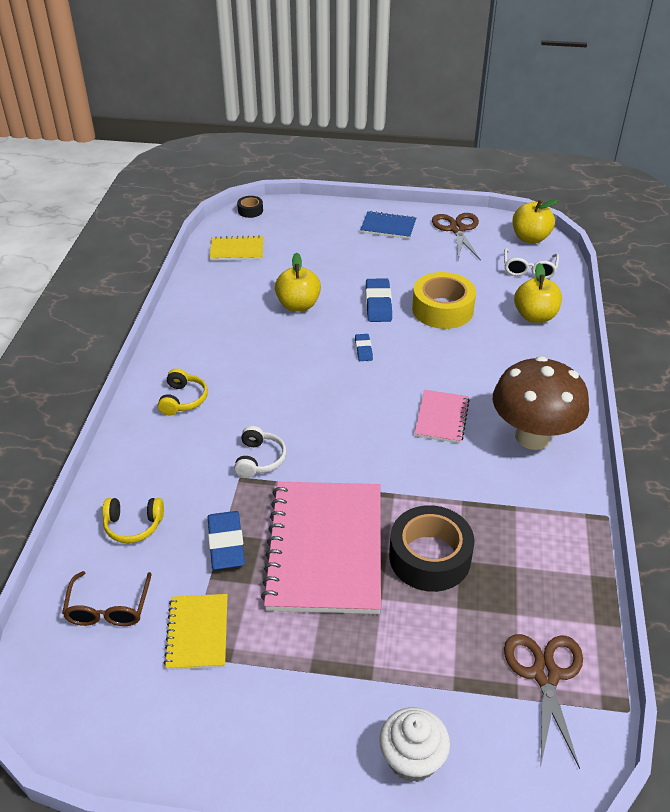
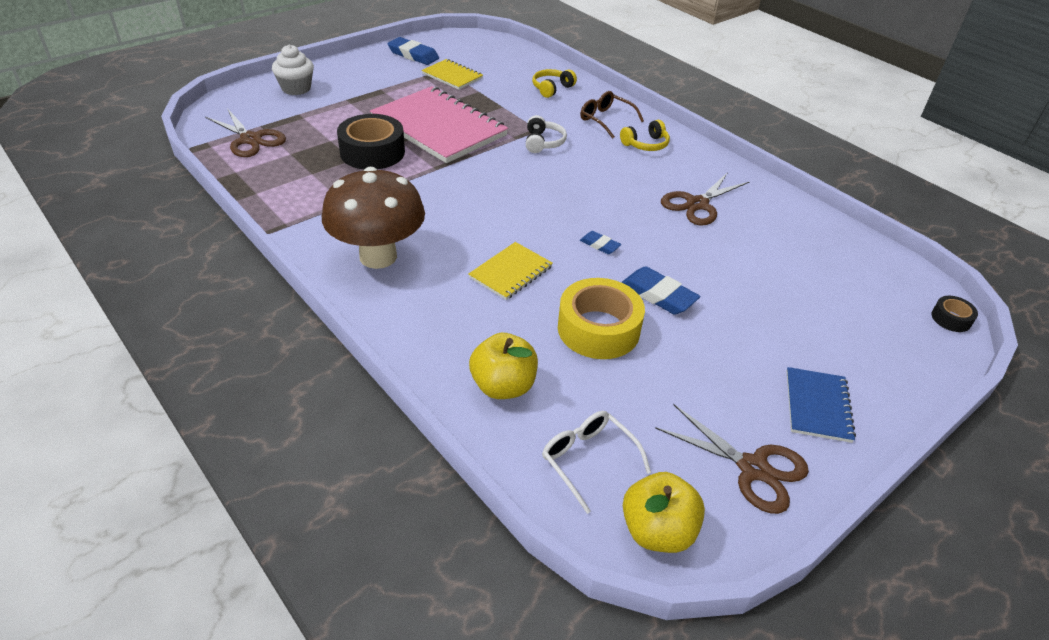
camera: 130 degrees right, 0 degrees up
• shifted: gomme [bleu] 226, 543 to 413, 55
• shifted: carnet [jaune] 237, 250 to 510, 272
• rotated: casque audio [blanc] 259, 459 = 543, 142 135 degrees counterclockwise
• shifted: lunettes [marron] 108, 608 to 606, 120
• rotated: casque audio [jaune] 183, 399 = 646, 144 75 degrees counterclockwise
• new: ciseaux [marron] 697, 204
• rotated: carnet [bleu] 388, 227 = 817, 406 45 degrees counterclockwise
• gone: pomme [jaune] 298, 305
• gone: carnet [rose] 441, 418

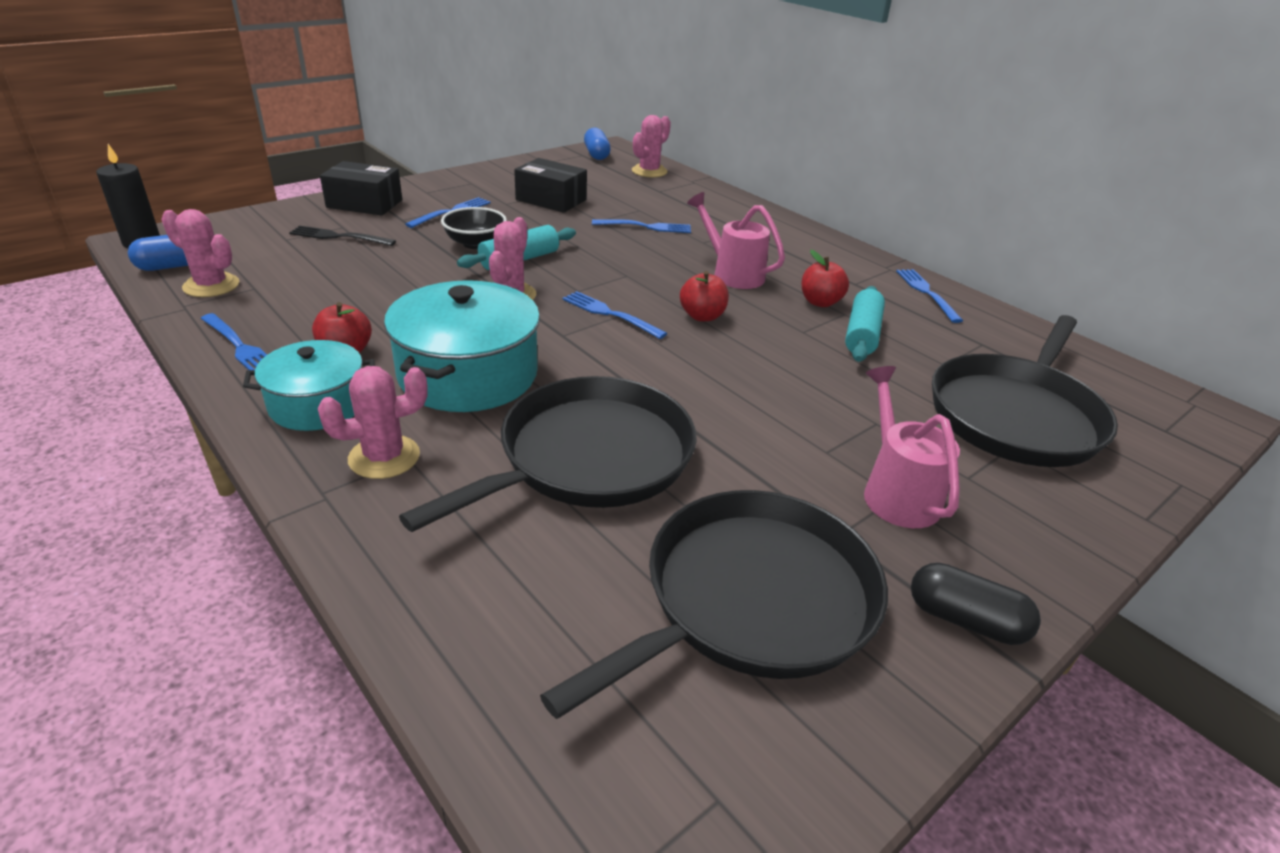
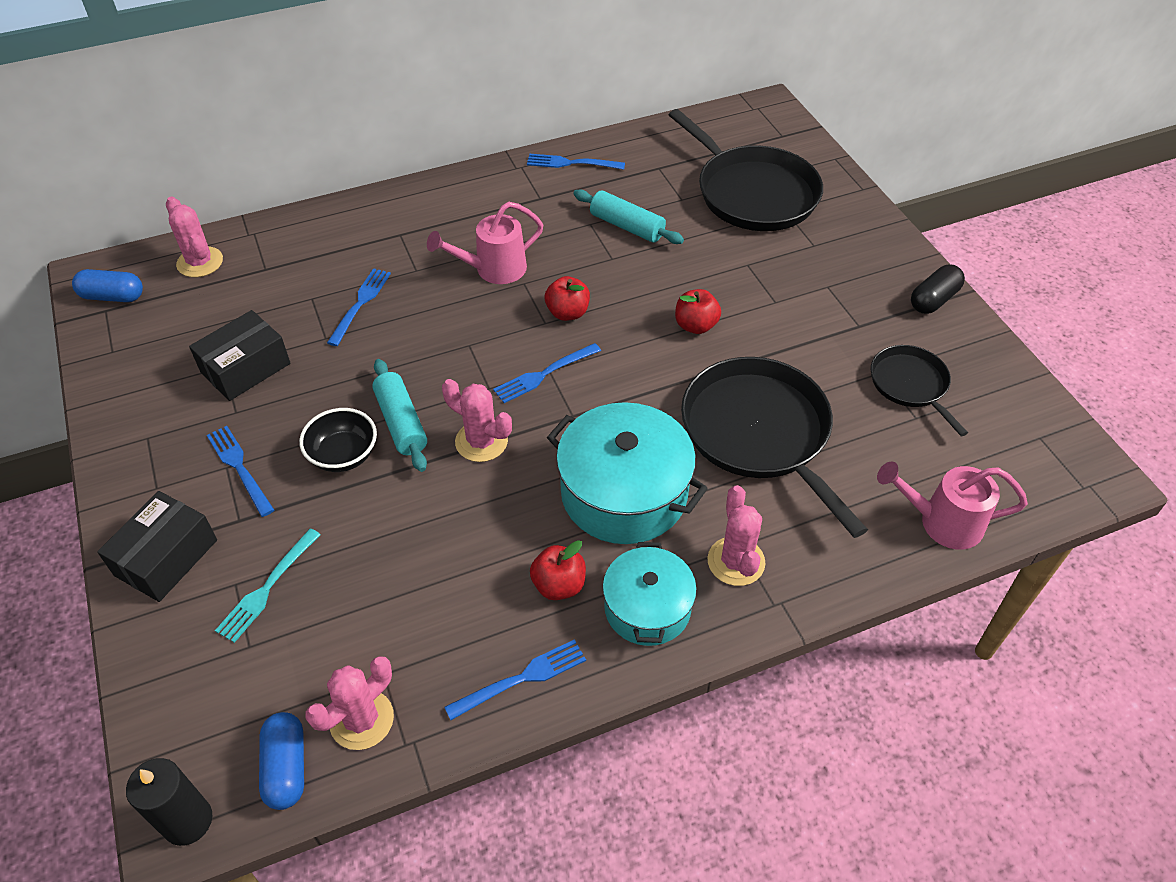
camera: 70 degrees left, 15 degrees up
• repainted: fourchette [noir] 339, 237 to fourchette [turquoise] 267, 588
• shifted: pomme [rouge] 820, 302 to 695, 325
• scaled: poêle [noir] 751, 600 = 910, 385 x0.55
• shifted: arrosoir [rose] 896, 492 to 941, 522

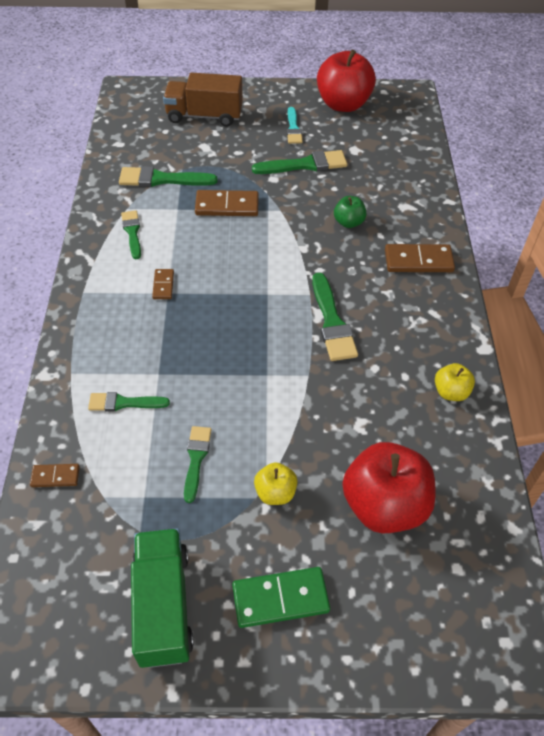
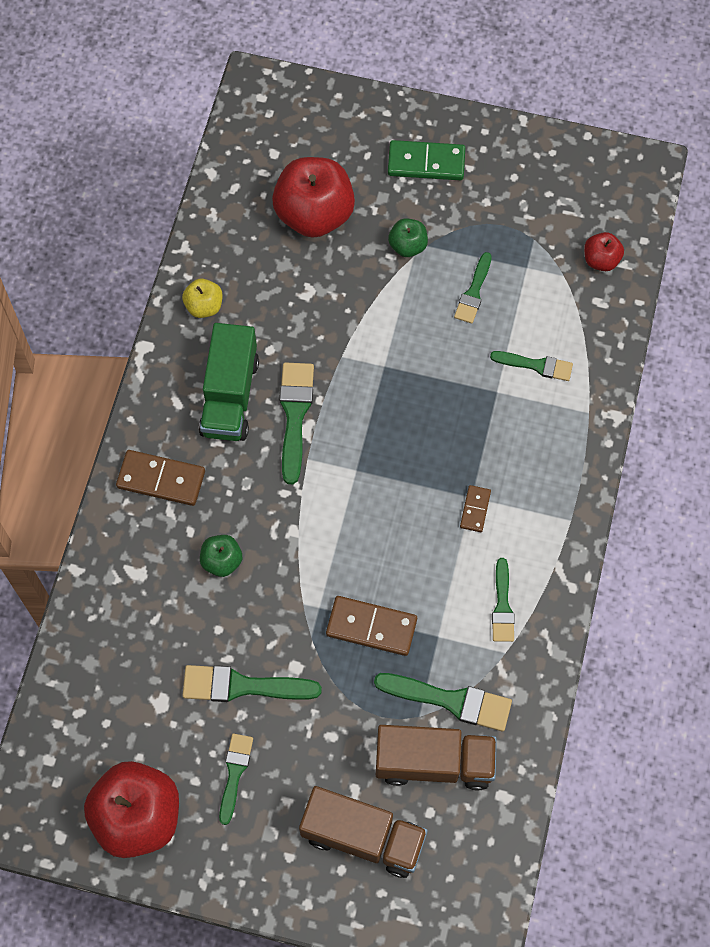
camera: 165 degrees left, 15 degrees up
• shifted: camion [vert] 163, 606 to 230, 396
• repainted: pinceau [turquoise] 293, 128 to pinceau [vert] 234, 773
• new: camion [marron] 434, 762
• repainted: pomme [jaune] 275, 492 to pomme [vert] 407, 246
• new: pomme [rouge] 601, 260
• gone: domino [marron] 55, 476

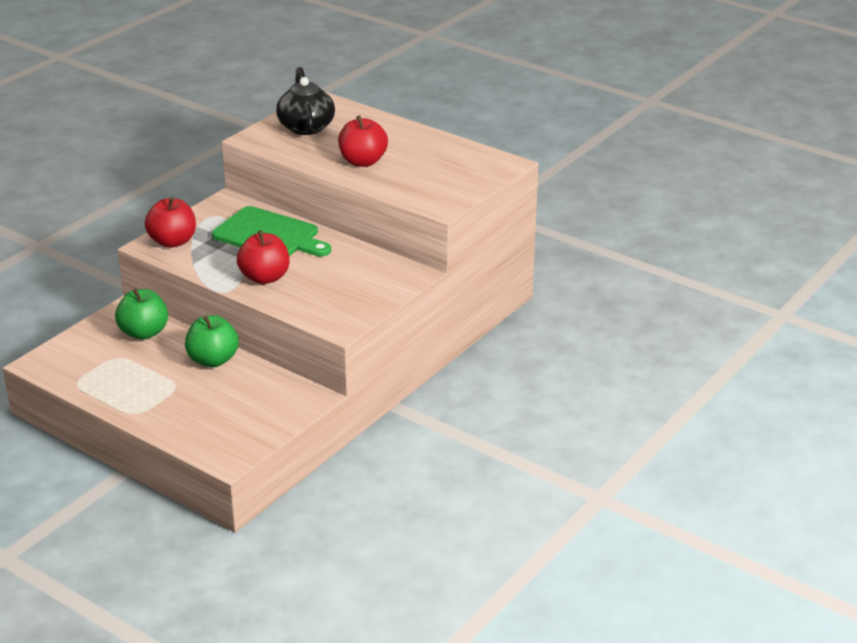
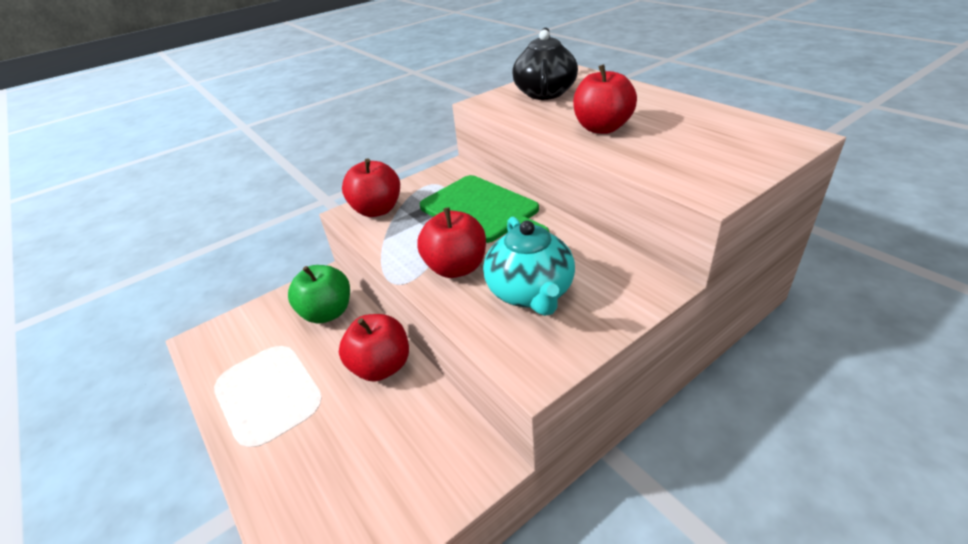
camera: 20 degrees right, 5 degrees up
• repainted: pomme [vert] 213, 360 to pomme [rouge] 381, 367
• new: théière [turquoise] 530, 292

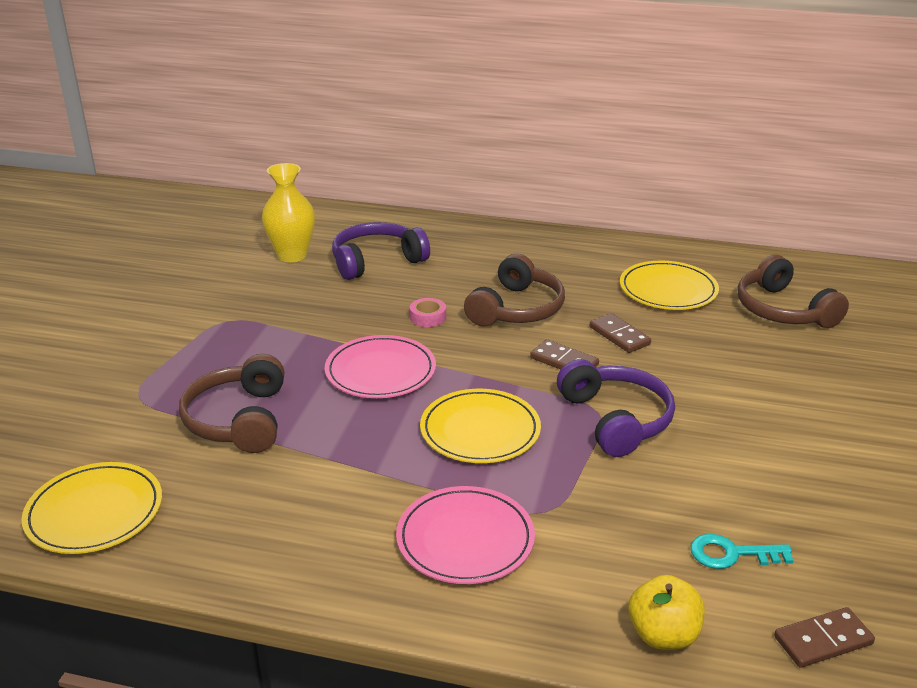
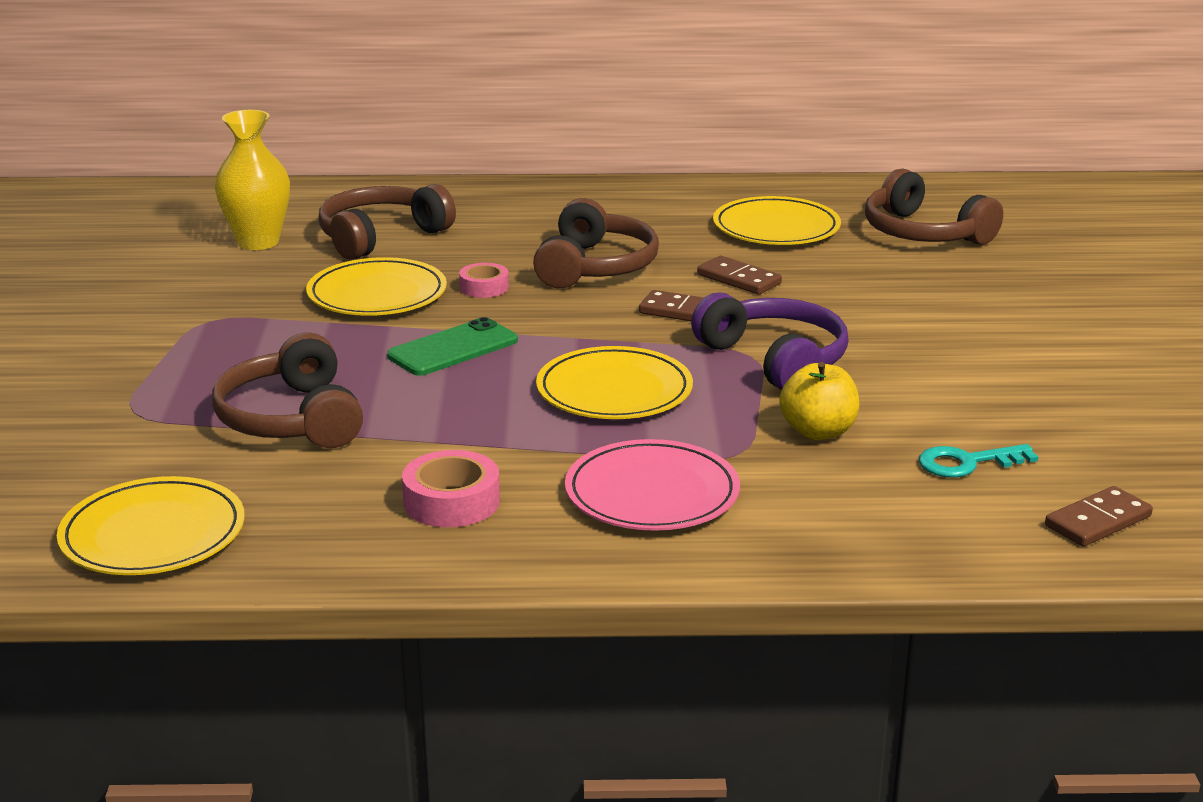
camera: 15 degrees left, 5 degrees down
• new: assiette [jaune] 377, 294
• repainted: casque audio [violet] 376, 261 to casque audio [marron] 381, 237
• swapped: assiette [rose] 380, 371 to téléphone [vert] 453, 348
• new: ruban adhésif [rose] 451, 501
• shifted: pomme [jaune] 663, 635 to 818, 432

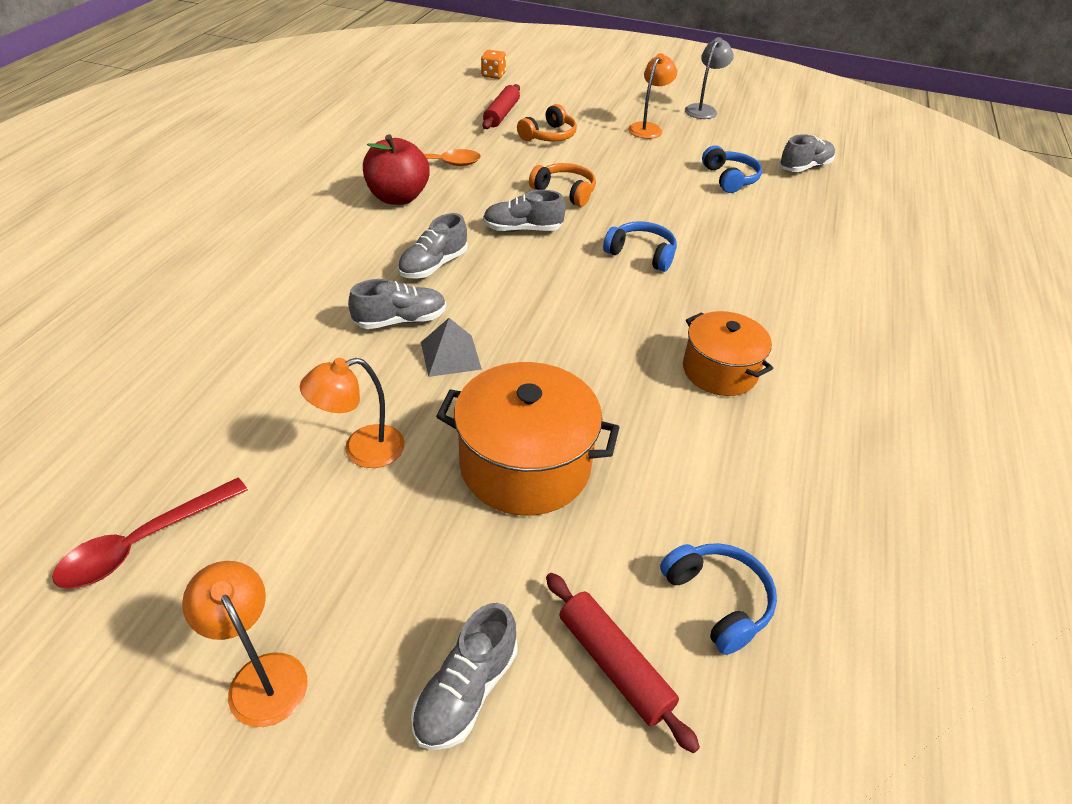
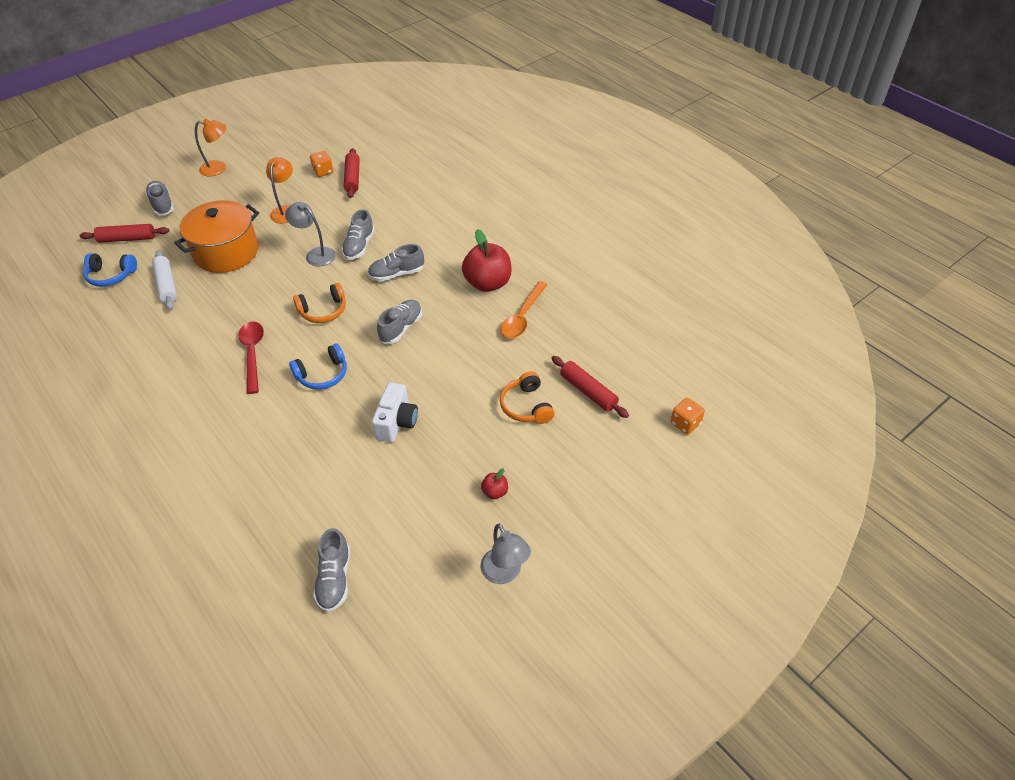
camera: 125 degrees right, 5 degrees up
• new: rouleau à pâtisserie [blanc] 167, 285
• shifted: cuillère [rouge] 144, 543 to 253, 354
• swapped: pyramide [gris] 450, 355 to lampe [gris] 315, 254
• shifted: casque audio [orange] 565, 192 to 323, 311
• new: dé [orange] 323, 171
• new: rouleau à pâtisserie [rouge] 352, 178
• rotated: chaussure [gris] 433, 265 = 397, 274 90 degrees counterclockwise
• new: appareil photo [blanc] 397, 422
• swapped: lampe [orange] 648, 128 to pomme [rouge] 495, 492
• gone: marmite [orange] 719, 371
• gone: casque audio [bleu] 730, 178

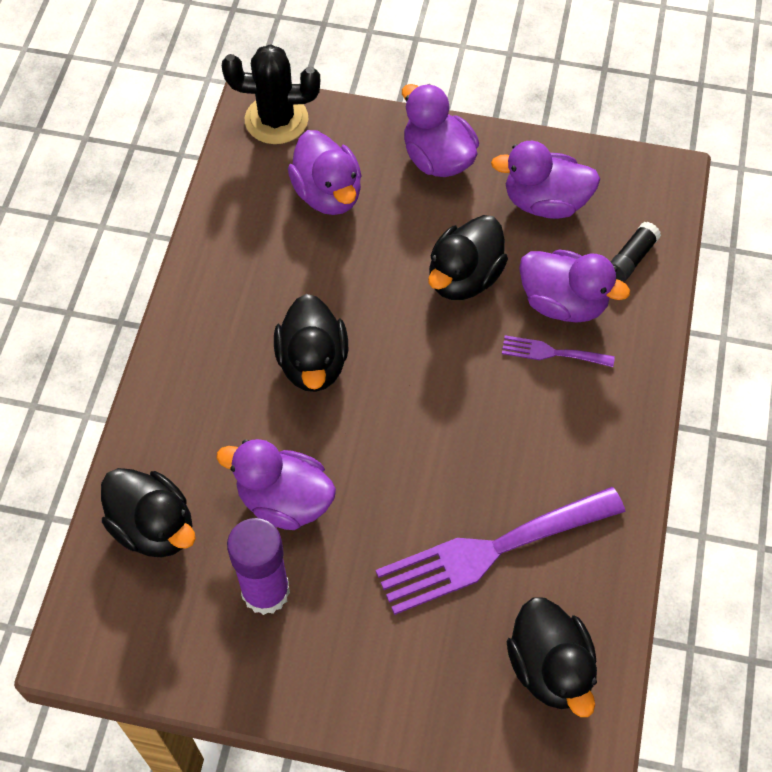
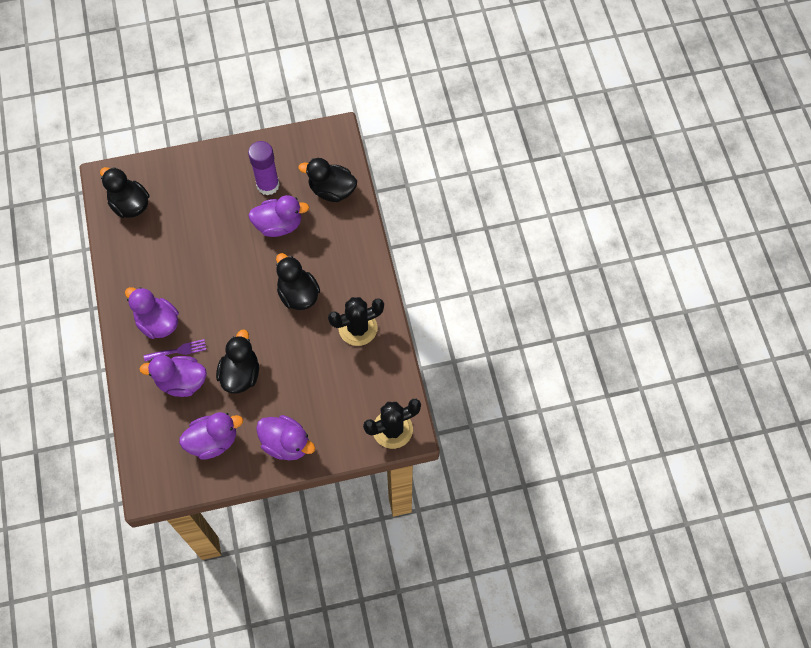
camera: 155 degrees right, 5 degrees up
• shifted: canard [violet] 328, 194 to 158, 323
• new: cactus [noir] 358, 328
• gone: fourchette [violet] 490, 551
• gone: bâton de colle [noir] 631, 258

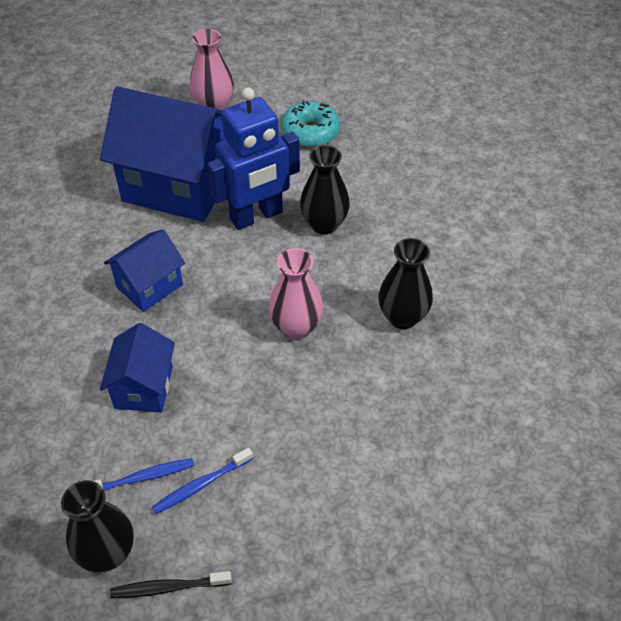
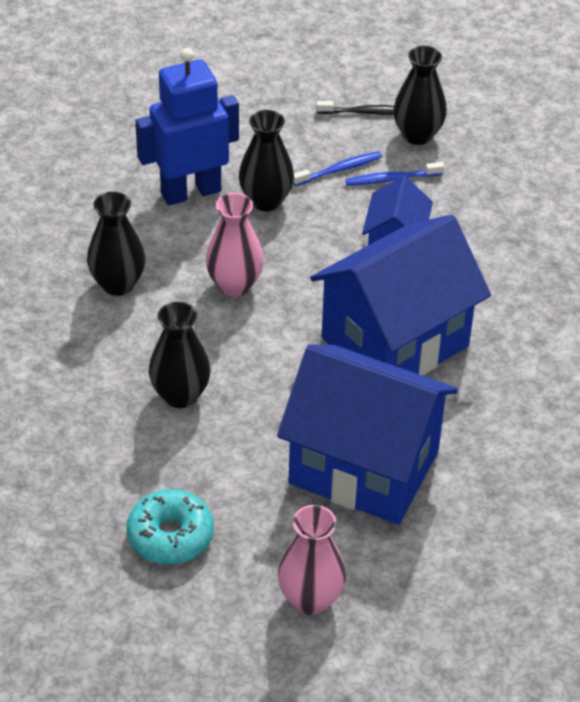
camera: 175 degrees left, 5 degrees down
• shifted: robot [bleu] 256, 216 to 190, 192
• new: vase [noir] 266, 201
• scaled: maison [bleu] 149, 286 = 395, 342 x1.93

